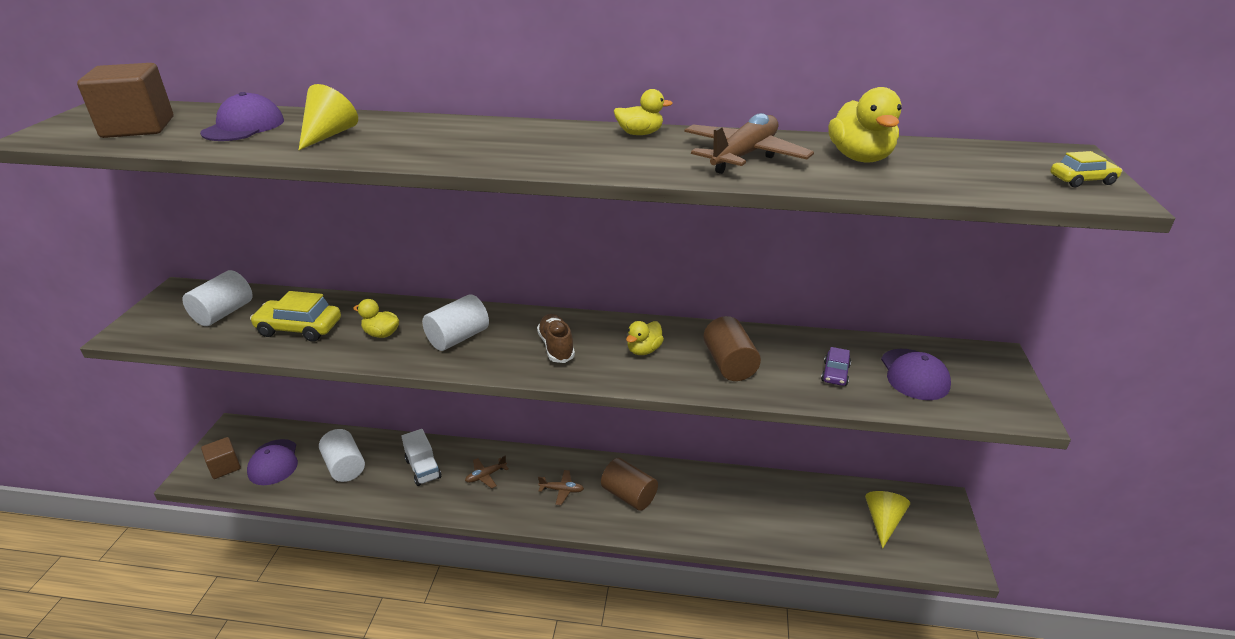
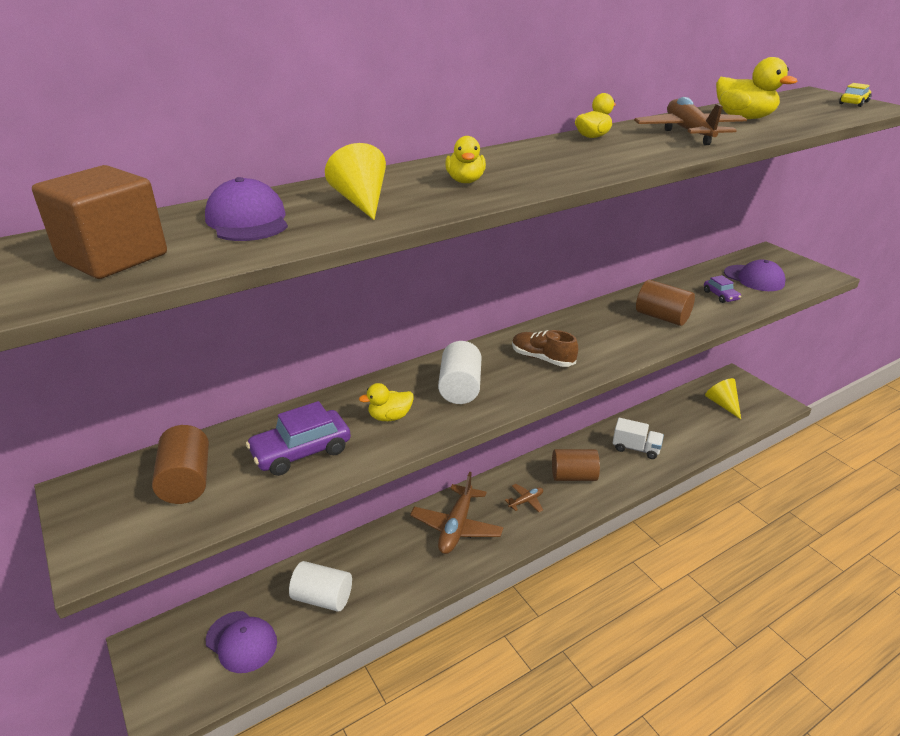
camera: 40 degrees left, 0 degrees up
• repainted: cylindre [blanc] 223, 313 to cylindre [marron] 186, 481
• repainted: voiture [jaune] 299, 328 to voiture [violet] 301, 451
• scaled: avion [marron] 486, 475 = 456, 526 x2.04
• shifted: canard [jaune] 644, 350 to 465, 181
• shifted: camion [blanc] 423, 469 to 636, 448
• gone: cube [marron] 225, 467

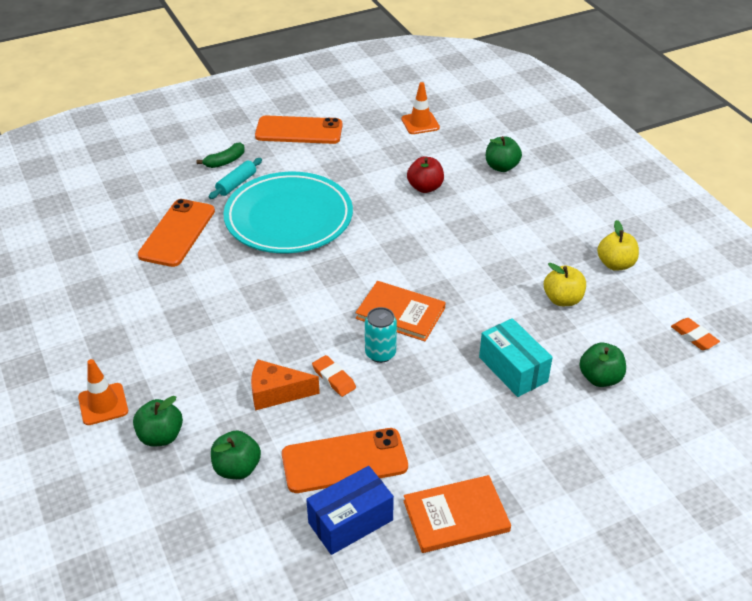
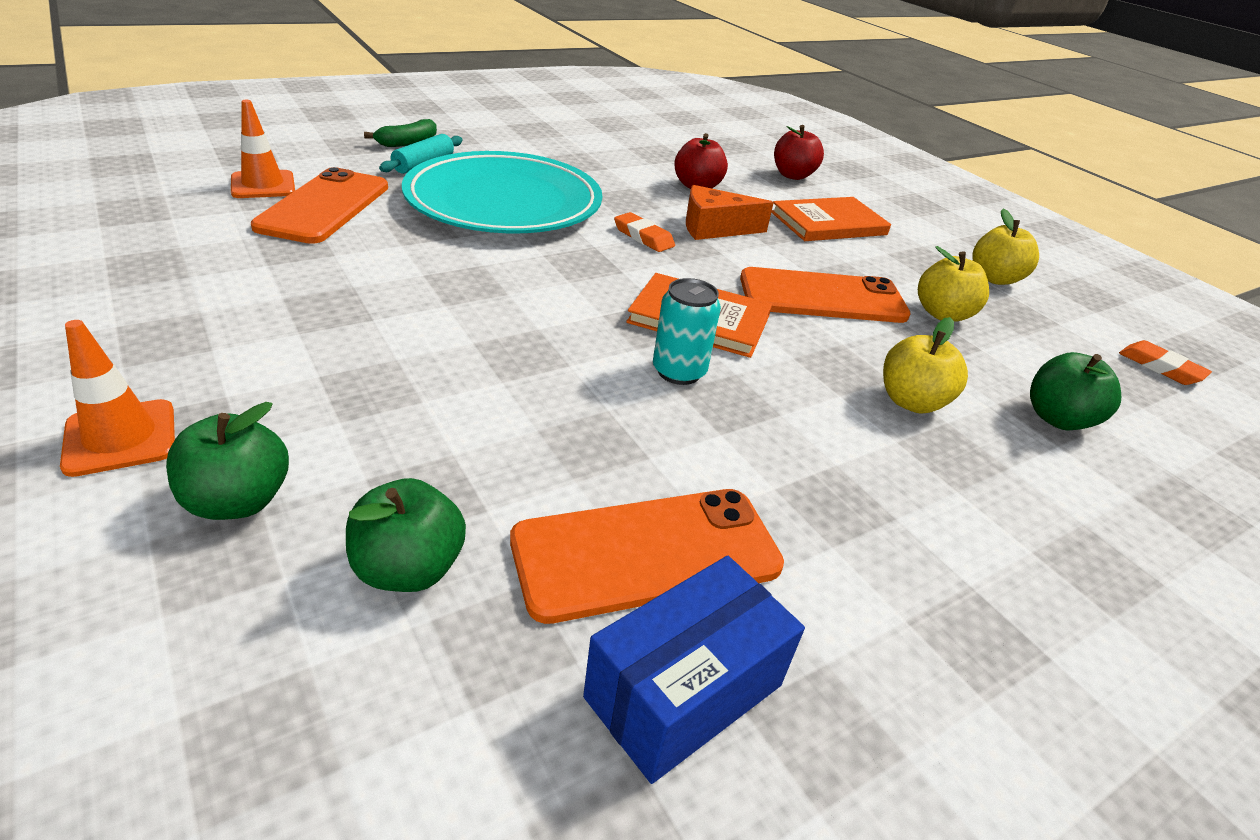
camera: 10 degrees left, 5 degrees down
• shifted: cône de chantier [orange] 420, 123 to 263, 185
• shifted: gomme [orange] 334, 378 to 643, 237
• shifted: fromage [orange] 276, 393 to 714, 228
• shifted: téléphone [orange] 299, 131 to 822, 297
• shifted: livre [orange] 456, 516 to 828, 223
• repainted: pomme [vert] 501, 167 to pomme [rouge] 792, 175
• swapped: boîte [turquoise] 513, 369 to pomme [jaune] 911, 402

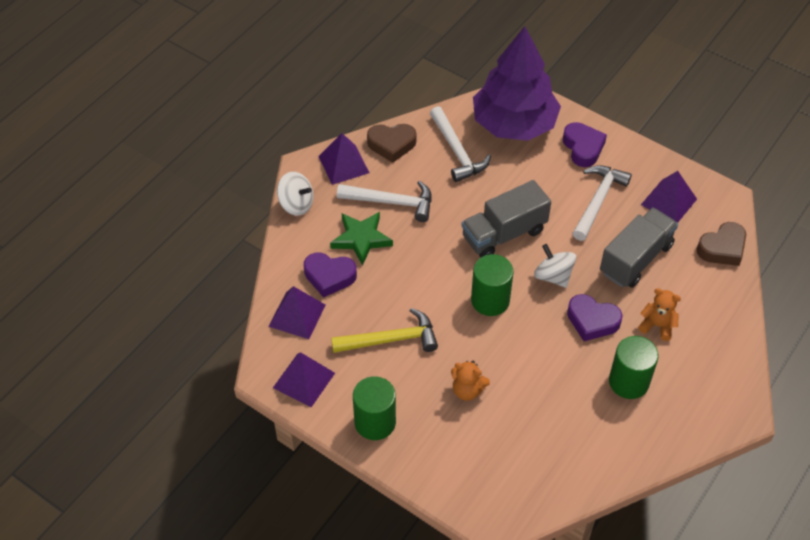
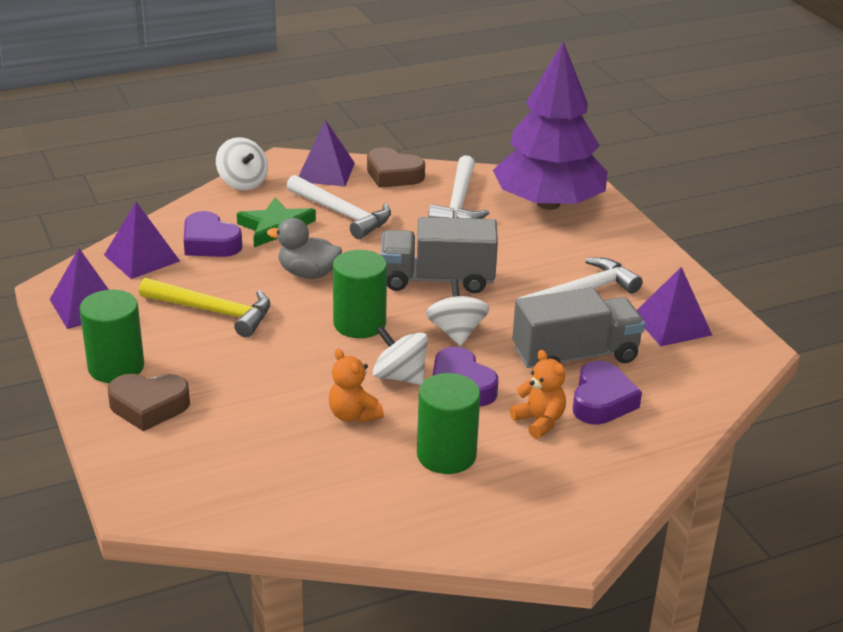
camera: 30 degrees right, 20 degrees down
• shifted: cœur [marron] 722, 248 to 149, 407
• new: canard [gris] 308, 273
• shifted: ours en peluche [orange] 467, 390 to 353, 415
• new: toupie [blanc] 400, 376
• shifted: cœur [violet] 583, 148 to 602, 401

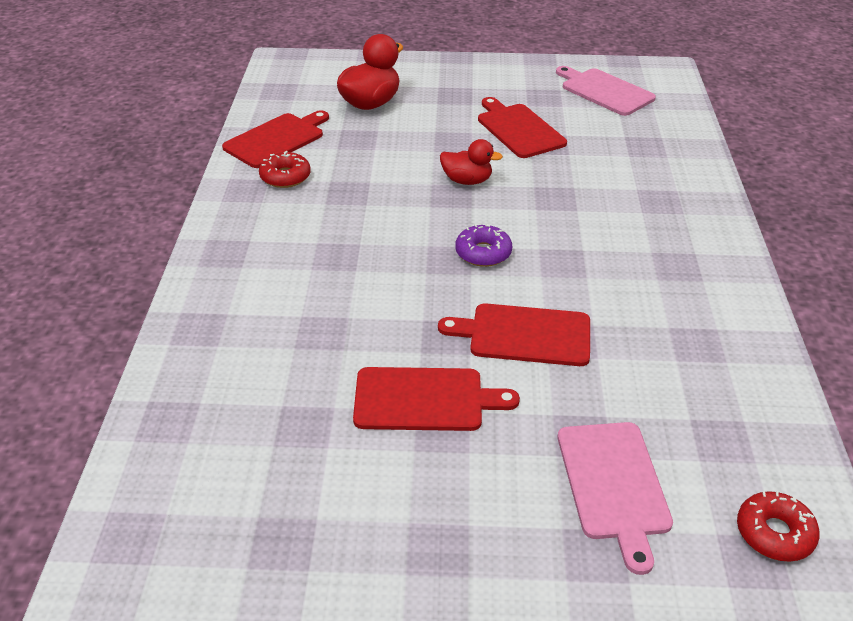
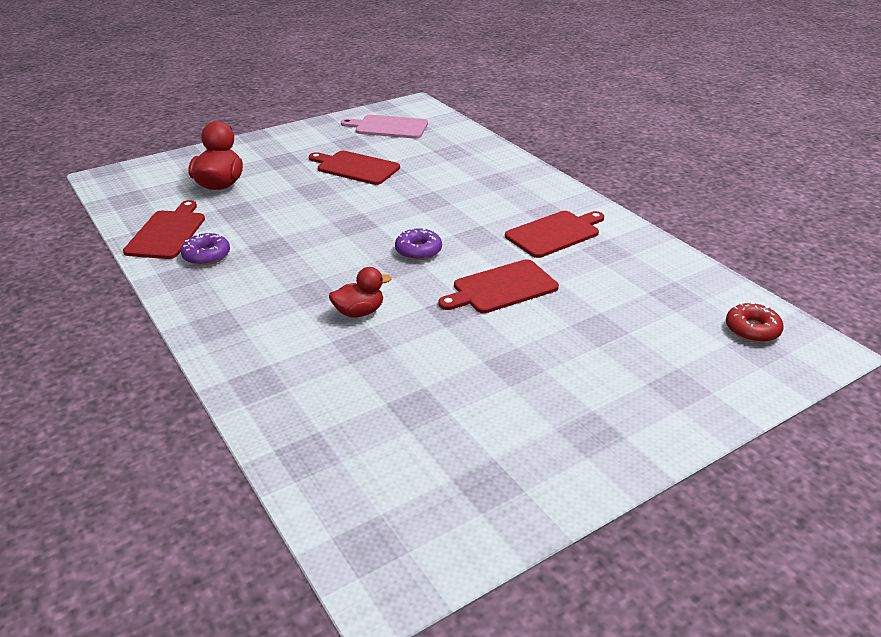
camera: 35 degrees left, 5 degrees down
• repainted: beignet [rouge] 285, 177 to beignet [violet] 206, 256
• shifted: canard [rouge] 467, 181 to 359, 312
• shifted: planche à découper [rouge] 425, 400 to 555, 233
• gone: planche à découper [rose] 613, 485

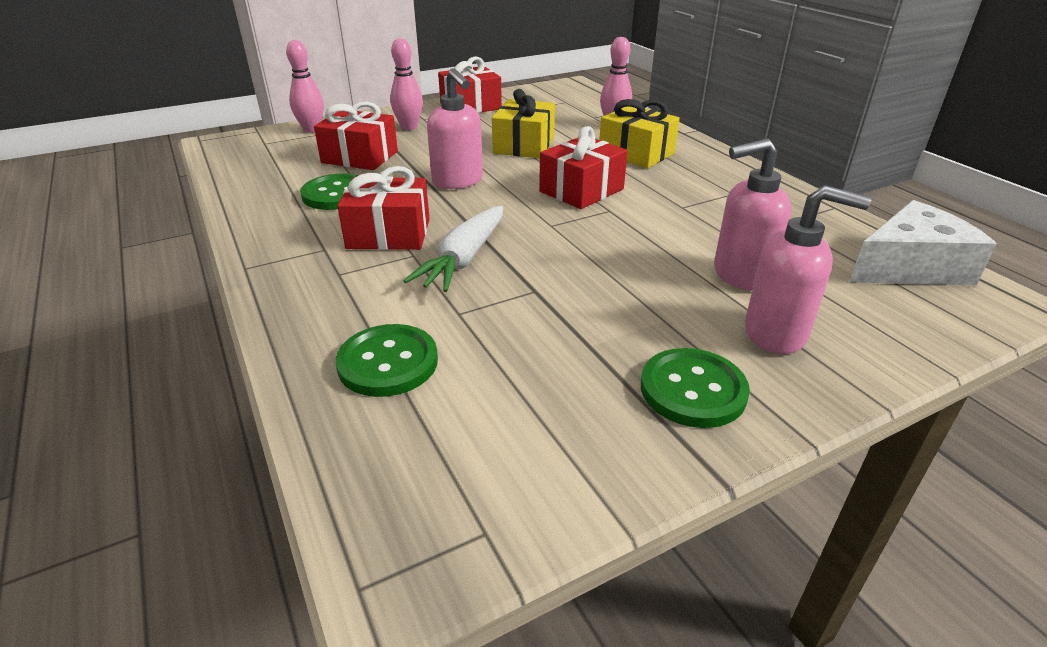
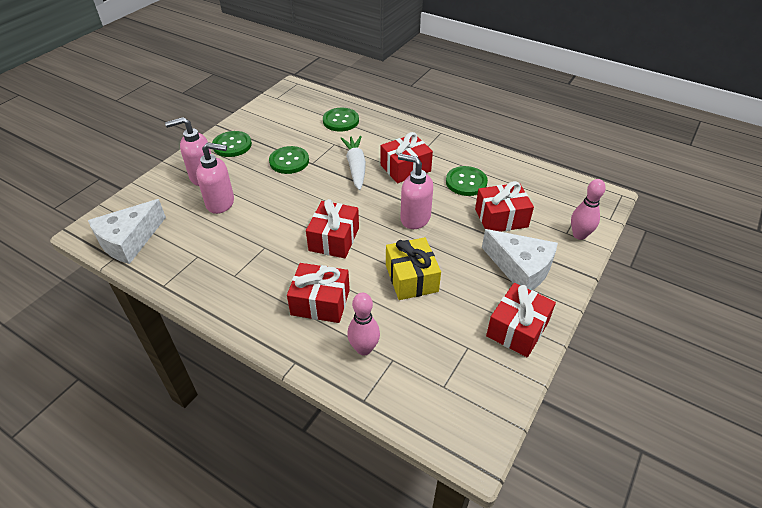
camera: 150 degrees right, 10 degrees up
• rotated: distributeur de savon [rose] 740, 275 = 221, 203 45 degrees clockwise
• new: bouton [vert] 289, 161
• repainted: cadeau [jaune] 636, 153 to cadeau [rouge] 320, 302
• swapped: quille [rose] 409, 127 to fromage [blanc] 520, 268

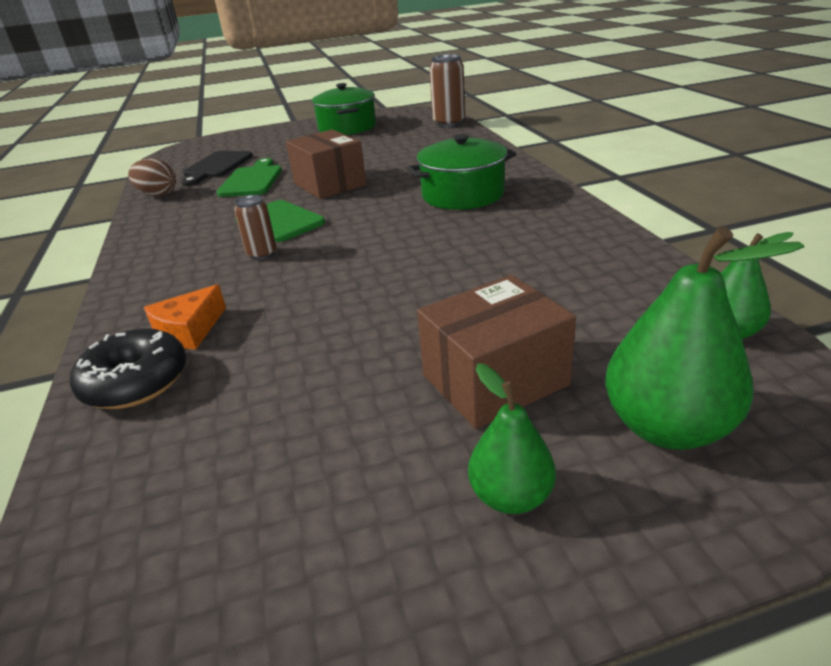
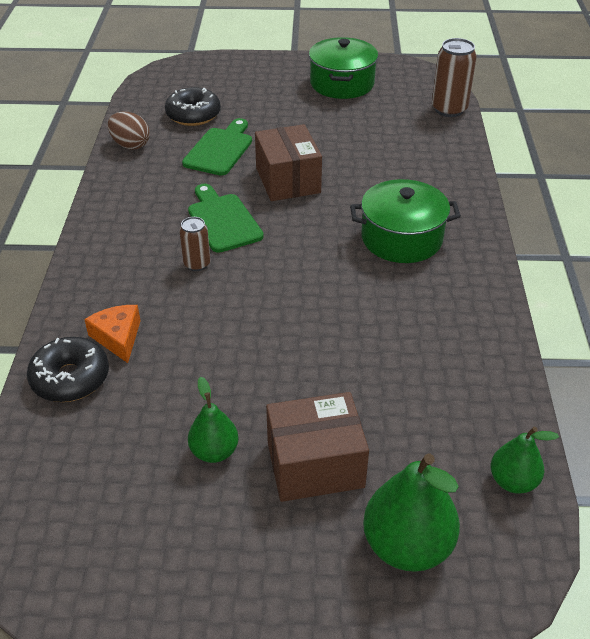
camera: 15 degrees right, 10 degrees up
• rotated: fromage [orange] 189, 330 = 118, 337 105 degrees clockwise
• swapped: planche à découper [noir] 216, 167 to beignet [noir] 193, 115
• shifted: poire [vert] 511, 496 to 214, 451

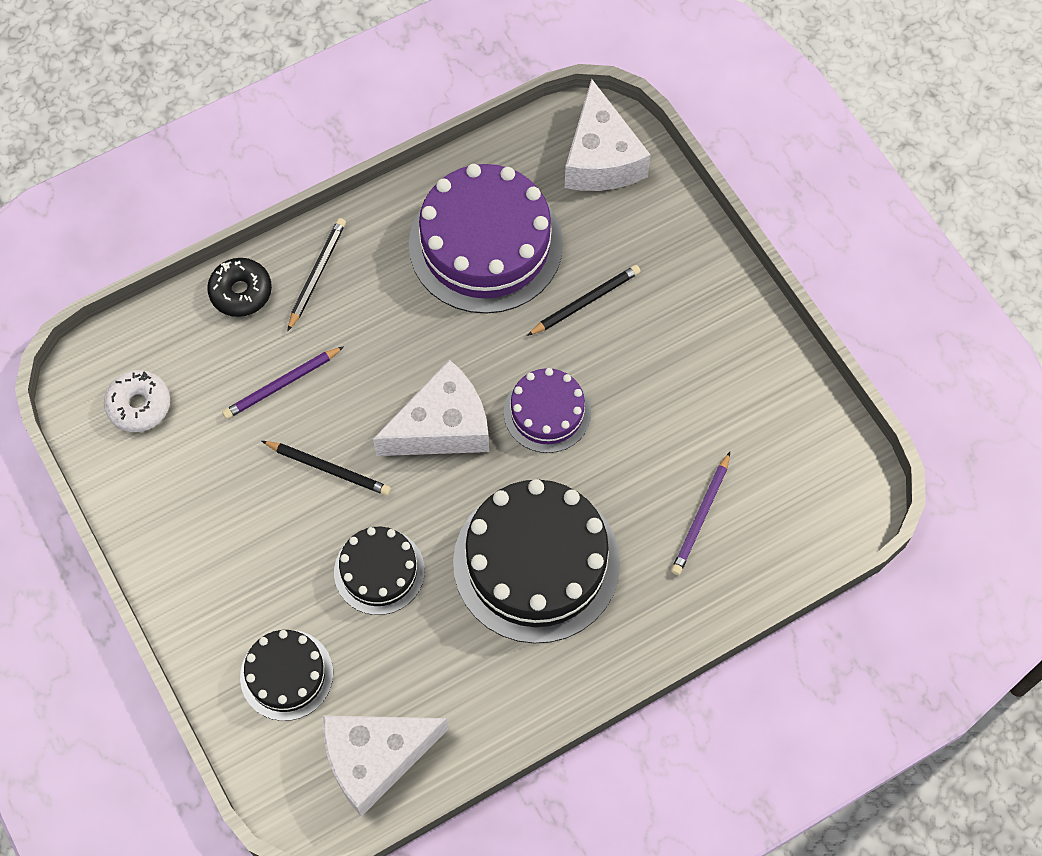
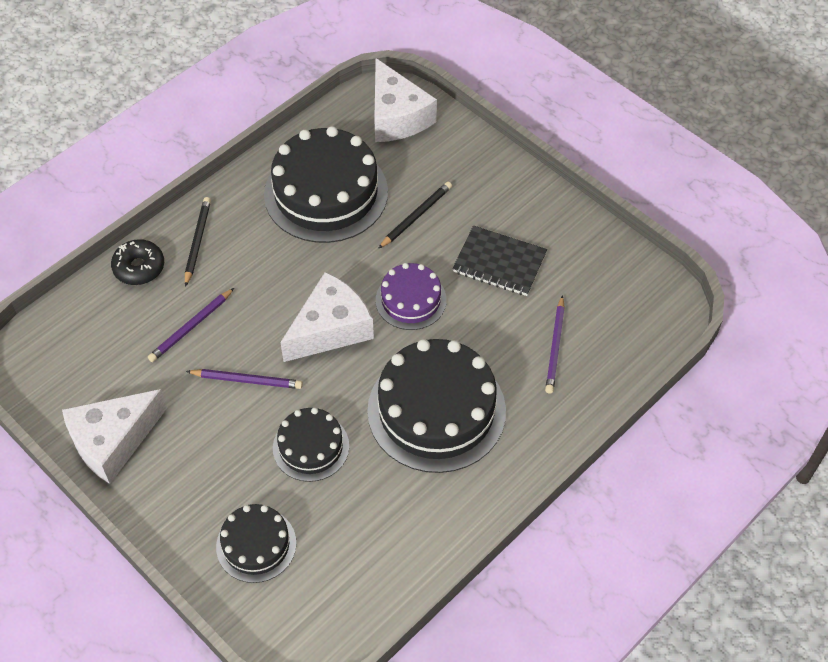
camera: 15 degrees left, 10 degrees down
• shifted: fromage [blanc] 375, 758 to 113, 441
• repainted: crayon [noir] 328, 469 to crayon [violet] 247, 380
• repainted: gâteau [violet] 485, 244 to gâteau [noir] 326, 193
• new: carnet [noir] 499, 262
• gone: beignet [blanc] 139, 405

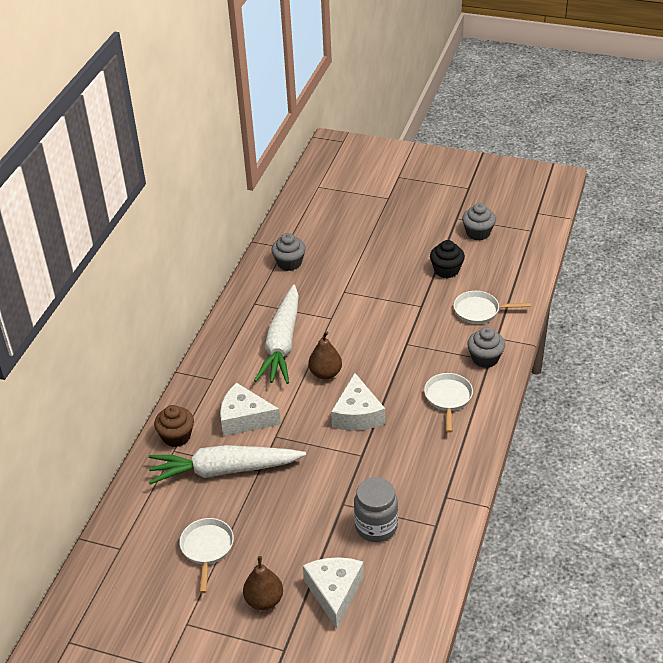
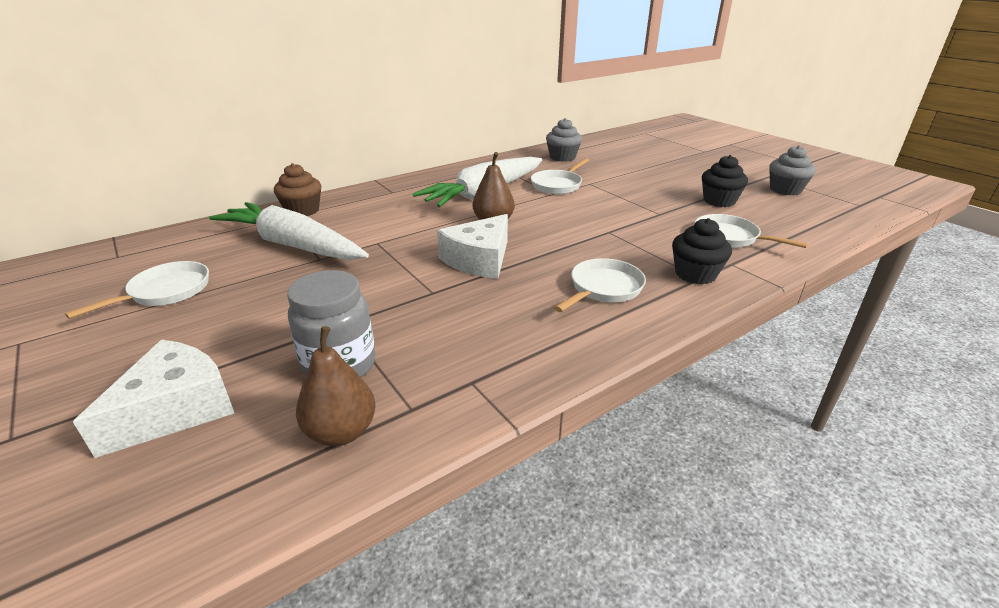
camera: 35 degrees right, 10 degrees down
• shifted: poire [marron] 264, 600 to 341, 432
• new: poêle [blanc] 558, 185
• repainted: muffin [gris] 485, 358 to muffin [noir] 695, 274
• gone: fromage [blanc] 244, 418

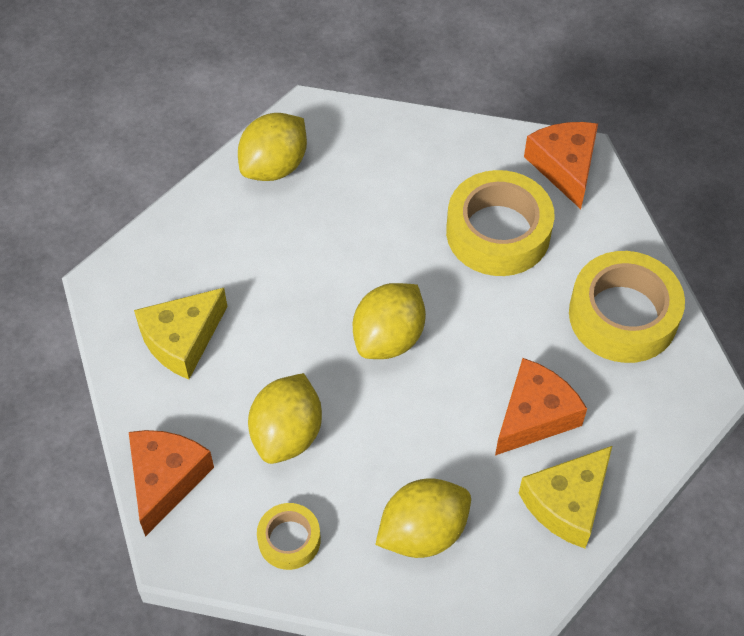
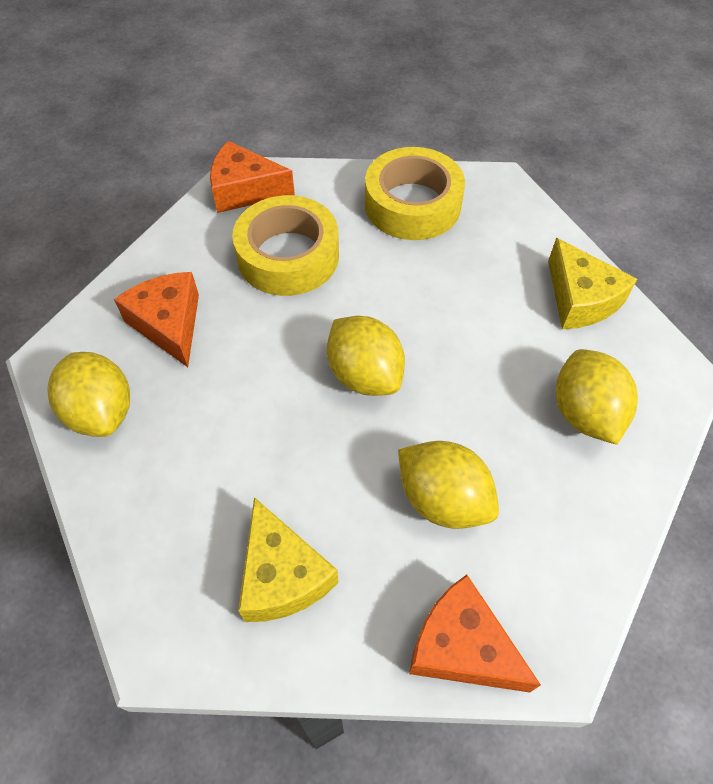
camera: 70 degrees left, 0 degrees up
• shifted: fromage [orange] 534, 416 to 169, 324
• gone: ruban adhésif [jaune] 289, 540

